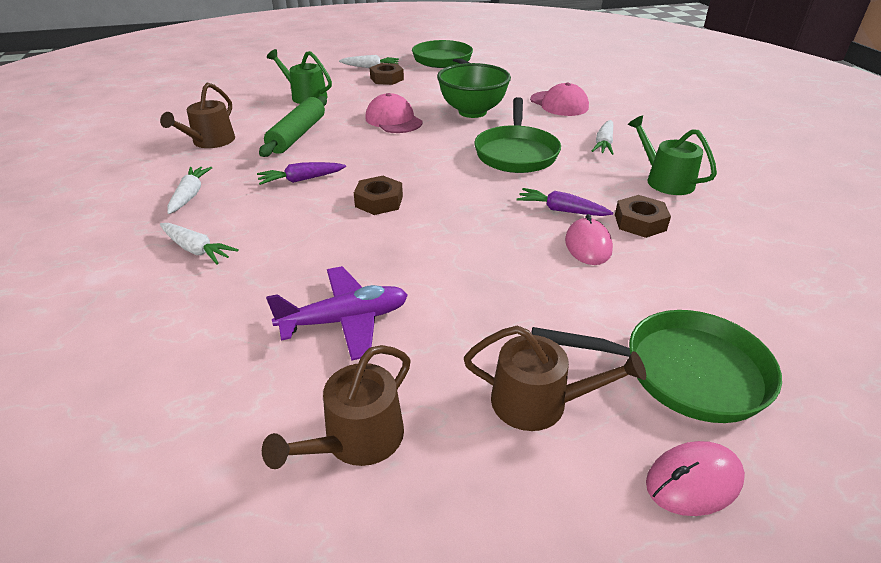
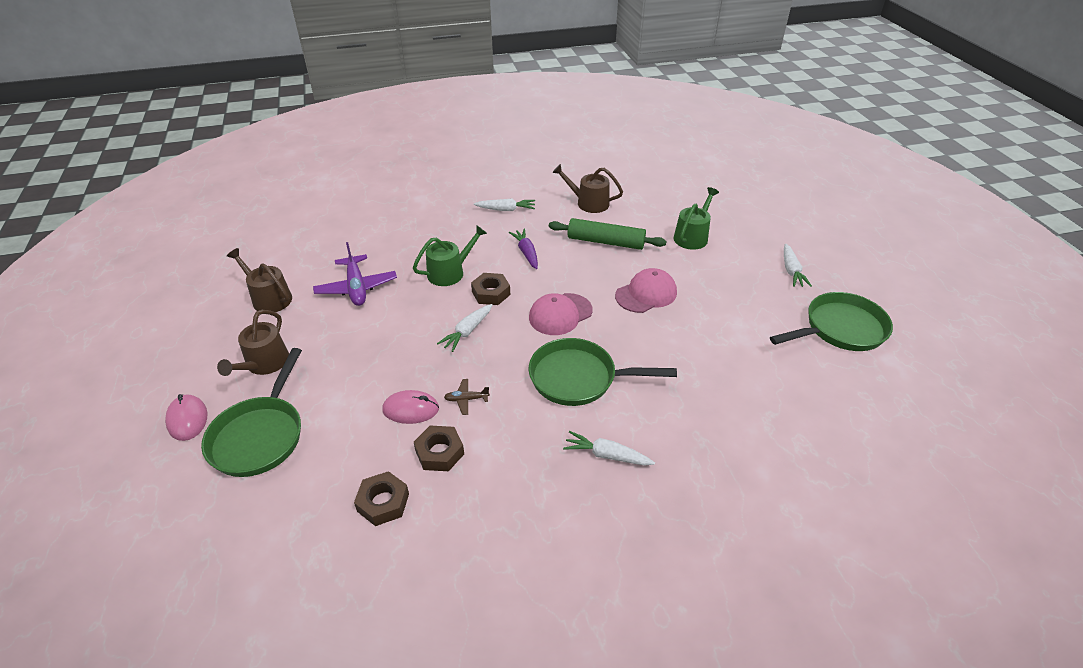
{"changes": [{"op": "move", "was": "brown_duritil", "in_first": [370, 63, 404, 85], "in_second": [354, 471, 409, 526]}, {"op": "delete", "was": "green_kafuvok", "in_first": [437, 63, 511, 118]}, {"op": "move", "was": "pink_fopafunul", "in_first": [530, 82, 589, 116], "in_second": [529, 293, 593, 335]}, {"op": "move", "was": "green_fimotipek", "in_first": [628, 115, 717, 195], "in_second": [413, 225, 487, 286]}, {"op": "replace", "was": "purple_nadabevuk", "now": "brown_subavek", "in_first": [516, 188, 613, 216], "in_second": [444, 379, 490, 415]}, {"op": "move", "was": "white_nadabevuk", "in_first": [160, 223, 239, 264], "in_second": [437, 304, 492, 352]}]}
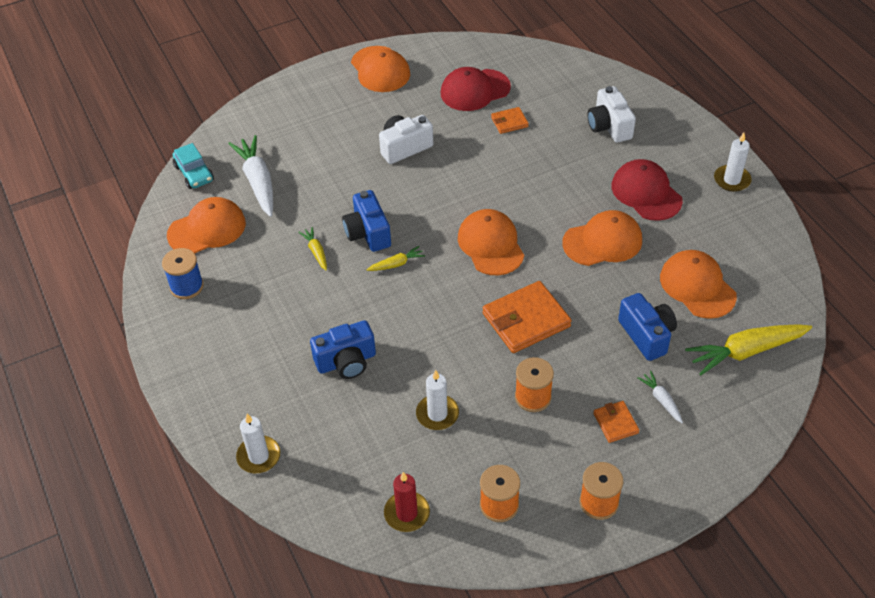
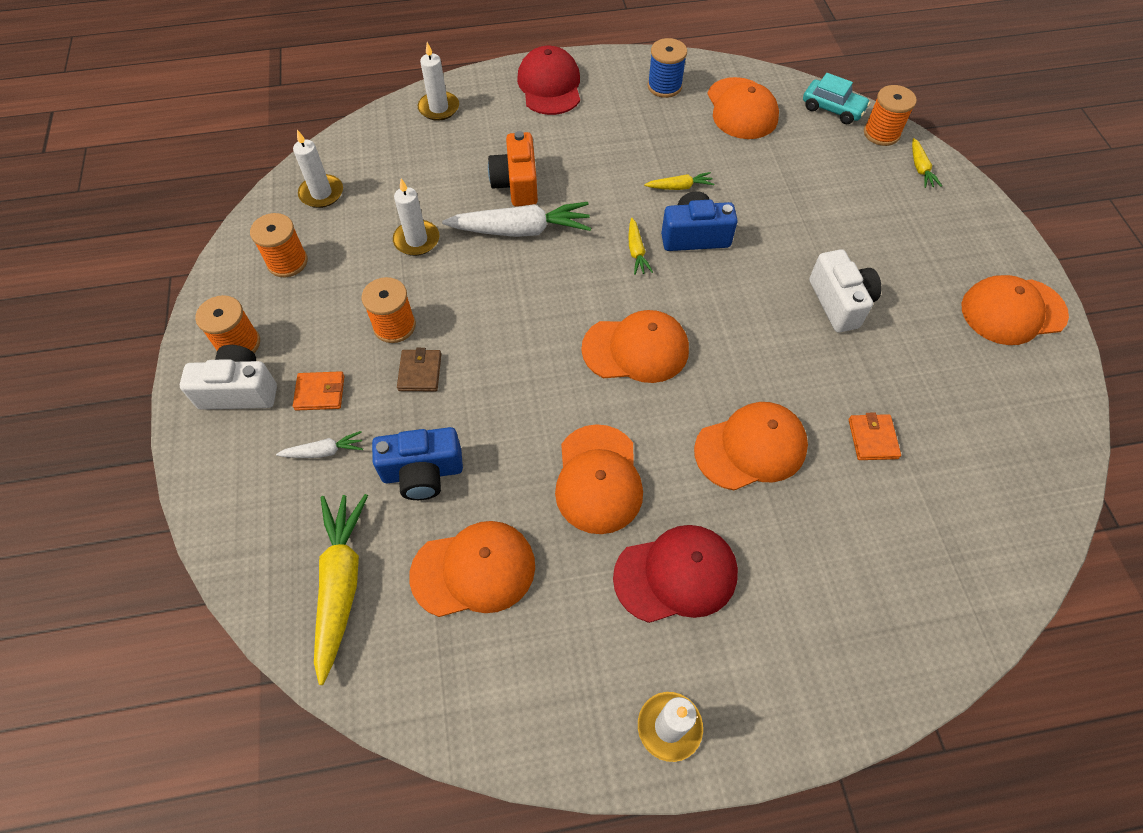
{"changes": [{"op": "move", "was": "red_fopafunul", "in_first": [441, 67, 511, 111], "in_second": [517, 46, 580, 115]}, {"op": "move", "was": "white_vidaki", "in_first": [587, 86, 636, 143], "in_second": [180, 345, 277, 410]}, {"op": "move", "was": "white_nadabevuk", "in_first": [228, 135, 273, 217], "in_second": [442, 202, 591, 237]}, {"op": "rotate", "was": "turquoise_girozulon", "in_first": [173, 143, 214, 189], "in_second": [803, 73, 870, 124], "clockwise": -135}, {"op": "delete", "was": "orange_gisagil", "in_first": [483, 281, 572, 353]}, {"op": "recolor", "was": "blue_vidaki", "now": "orange_vidaki", "in_first": [310, 320, 376, 379], "in_second": [488, 131, 538, 207]}, {"op": "recolor", "was": "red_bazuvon", "now": "white_bazuvon", "in_first": [384, 472, 430, 532], "in_second": [293, 130, 343, 208]}, {"op": "insert", "now": "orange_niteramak", "in_second": [864, 85, 917, 146]}, {"op": "insert", "now": "yellow_nadabevuk", "in_second": [912, 138, 942, 188]}, {"op": "insert", "now": "brown_gisagil", "in_second": [397, 348, 441, 391]}, {"op": "insert", "now": "orange_fopafunul", "in_second": [694, 402, 808, 491]}]}
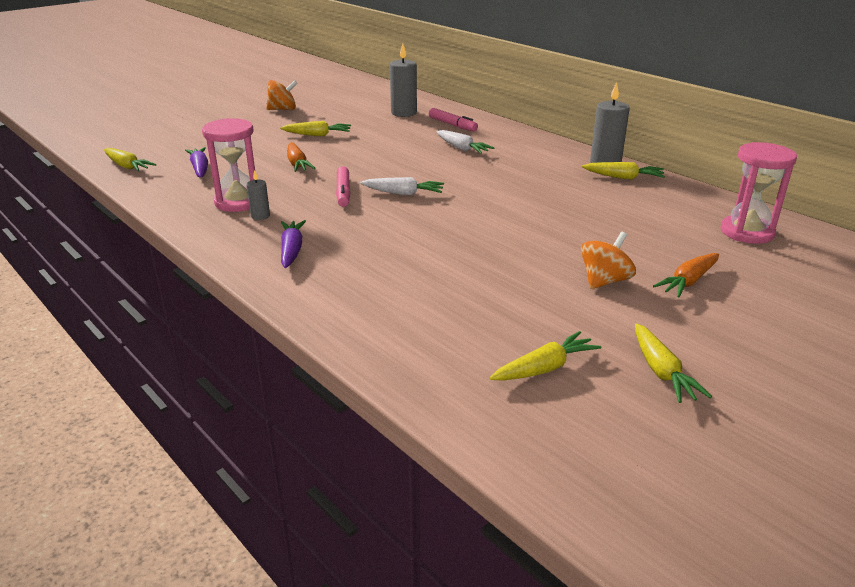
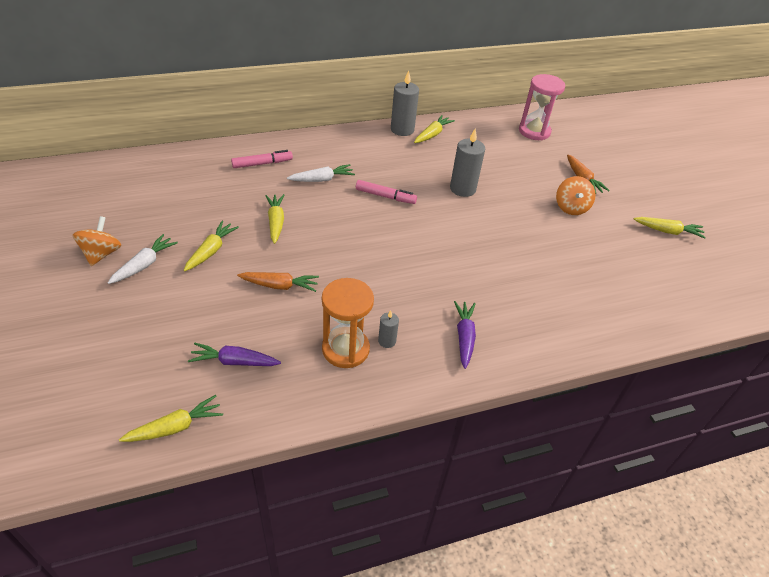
{"changes": [{"op": "move", "was": "grey_bazuvon", "in_first": [390, 43, 417, 117], "in_second": [450, 129, 485, 197]}, {"op": "recolor", "was": "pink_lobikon", "now": "orange_lobikon", "in_first": [202, 118, 255, 212], "in_second": [322, 278, 374, 368]}, {"op": "move", "was": "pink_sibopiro", "in_first": [336, 166, 351, 207], "in_second": [356, 180, 417, 204]}, {"op": "move", "was": "white_nadabevuk", "in_first": [360, 177, 444, 195], "in_second": [108, 234, 178, 284]}, {"op": "rotate", "was": "purple_nadabevuk", "in_first": [281, 220, 306, 268], "in_second": [454, 301, 476, 369], "clockwise": 75}, {"op": "rotate", "was": "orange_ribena", "in_first": [581, 232, 636, 289], "in_second": [556, 176, 596, 215], "clockwise": -150}, {"op": "move", "was": "yellow_nadabevuk", "in_first": [490, 331, 601, 381], "in_second": [265, 194, 284, 244]}]}
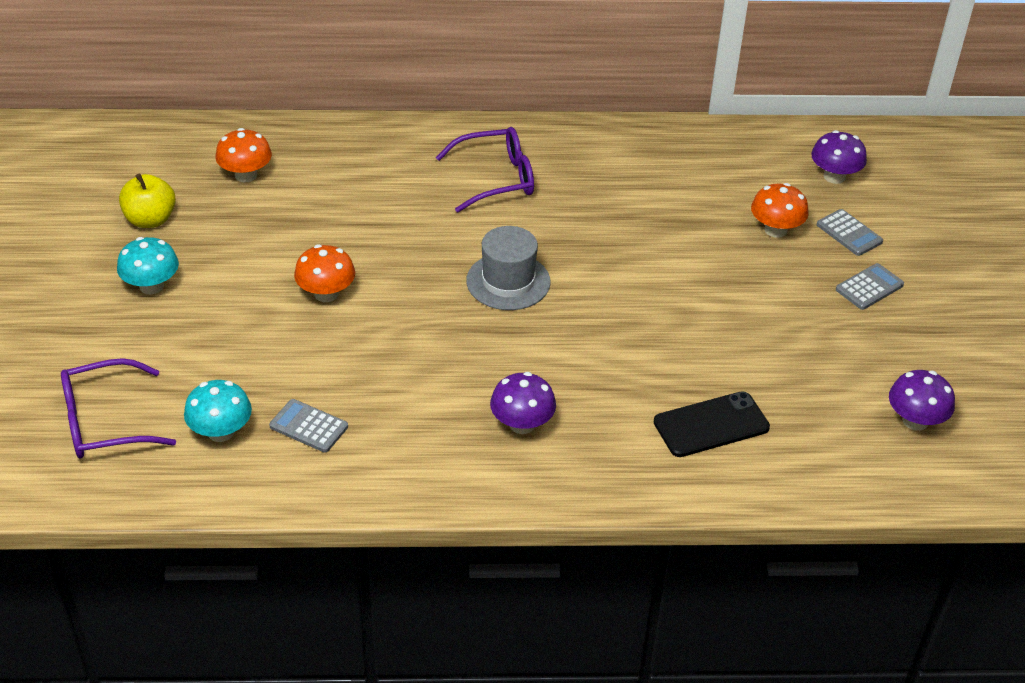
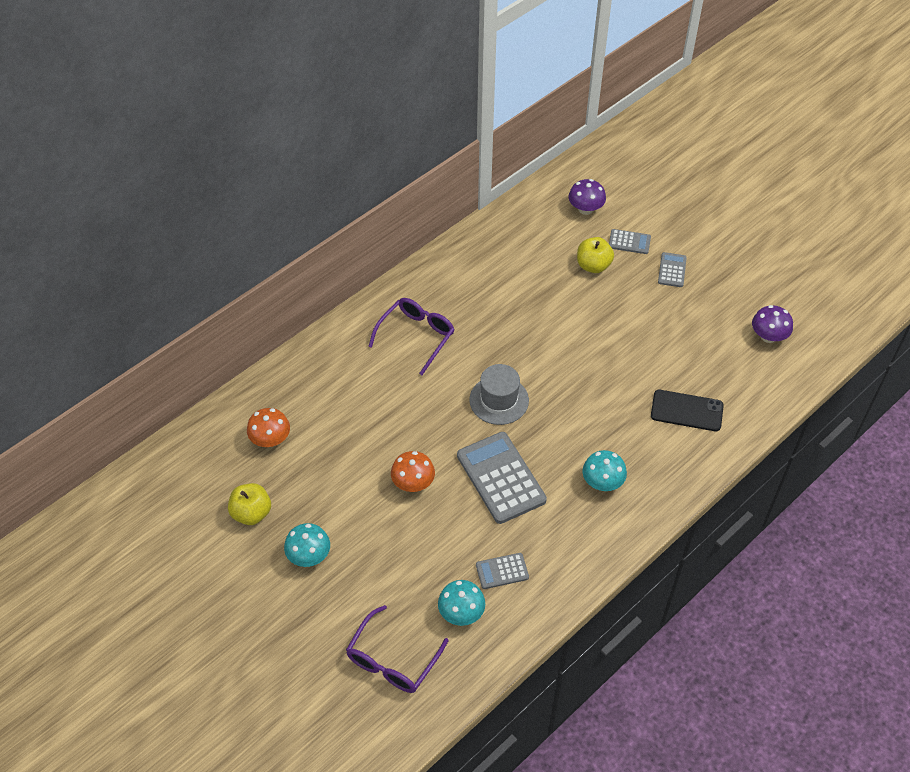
{"changes": [{"op": "replace", "was": "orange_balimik", "now": "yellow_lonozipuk", "in_first": [751, 183, 809, 238], "in_second": [577, 237, 614, 273]}, {"op": "recolor", "was": "purple_balimik", "now": "turquoise_balimik", "in_first": [490, 372, 556, 434], "in_second": [582, 450, 627, 491]}, {"op": "rotate", "was": "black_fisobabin", "in_first": [654, 391, 770, 457], "in_second": [651, 390, 724, 431], "clockwise": 75}, {"op": "insert", "now": "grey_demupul", "in_second": [457, 432, 547, 524]}]}
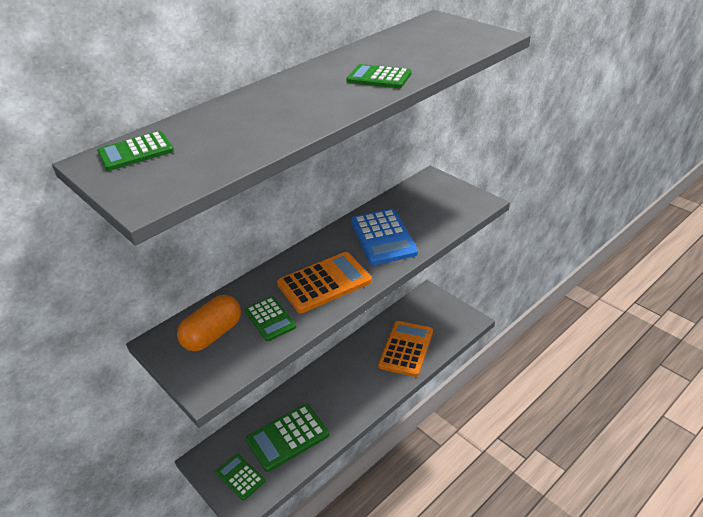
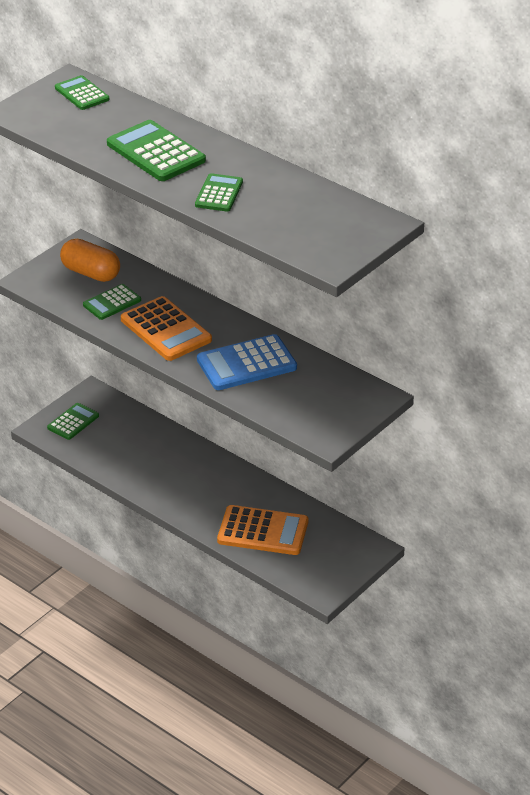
{"changes": [{"op": "move", "was": "green_demupul", "in_first": [246, 404, 329, 472], "in_second": [107, 120, 206, 181]}]}
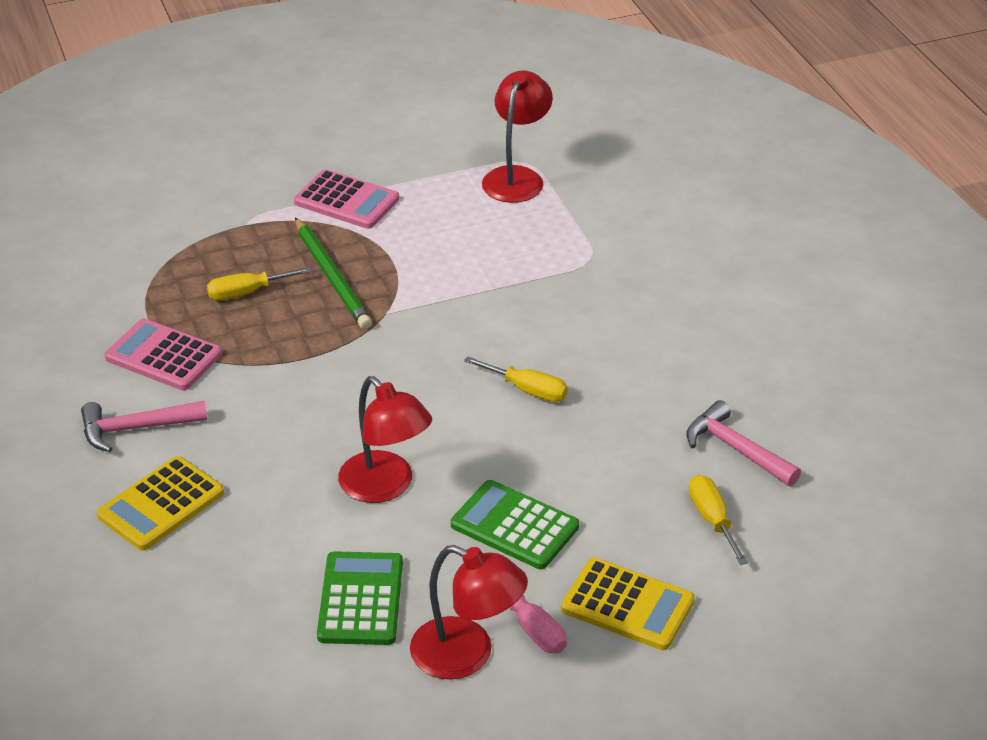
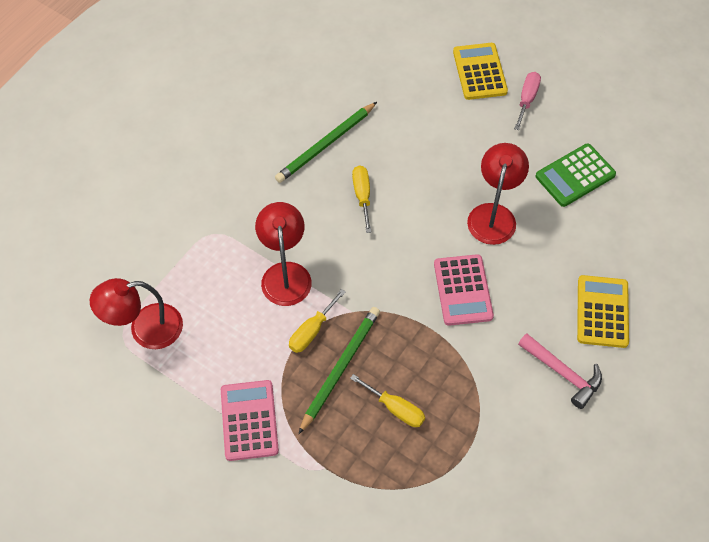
{"changes": [{"op": "move", "was": "pink_demupul", "in_first": [105, 319, 222, 390], "in_second": [434, 254, 494, 326]}, {"op": "delete", "was": "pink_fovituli", "in_first": [686, 400, 801, 486]}, {"op": "rotate", "was": "yellow_demupul", "in_first": [97, 456, 224, 550], "in_second": [577, 275, 629, 348], "clockwise": -90}, {"op": "move", "was": "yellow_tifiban", "in_first": [689, 475, 748, 565], "in_second": [289, 289, 346, 353]}, {"op": "delete", "was": "green_demupul", "in_first": [451, 480, 579, 569]}, {"op": "move", "was": "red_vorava", "in_first": [410, 545, 528, 680], "in_second": [255, 202, 312, 306]}, {"op": "insert", "now": "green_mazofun", "in_second": [275, 102, 377, 183]}]}
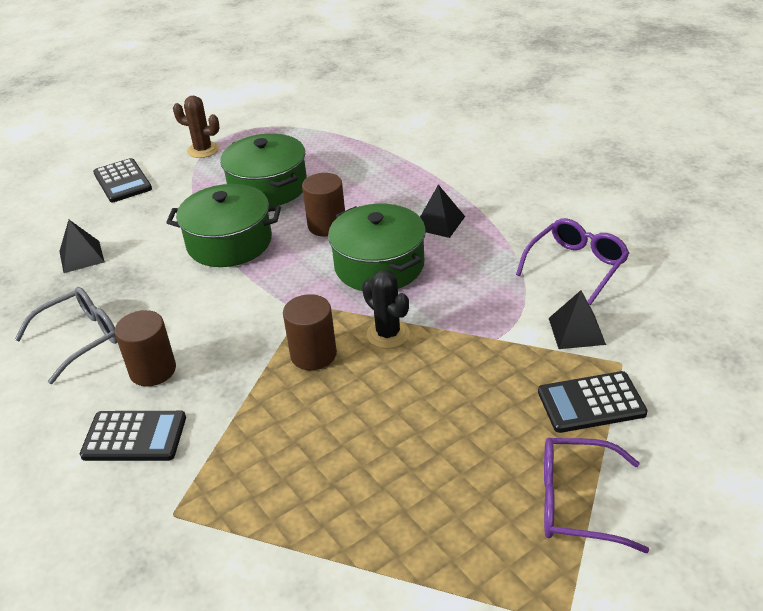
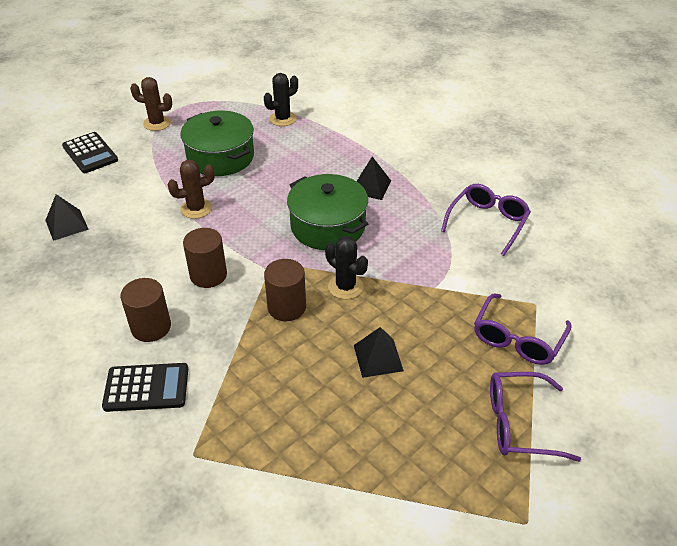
{"changes": [{"op": "move", "was": "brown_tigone", "in_first": [302, 173, 345, 237], "in_second": [183, 228, 227, 288]}, {"op": "replace", "was": "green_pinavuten", "now": "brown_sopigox", "in_first": [166, 184, 281, 267], "in_second": [168, 160, 215, 219]}, {"op": "delete", "was": "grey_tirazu", "in_first": [15, 287, 118, 384]}, {"op": "move", "was": "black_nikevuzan", "in_first": [549, 290, 606, 349], "in_second": [354, 327, 404, 378]}, {"op": "replace", "was": "black_demupul", "now": "purple_tirazu", "in_first": [538, 371, 648, 433], "in_second": [474, 293, 572, 365]}, {"op": "insert", "now": "black_sopigox", "in_second": [264, 73, 298, 126]}]}
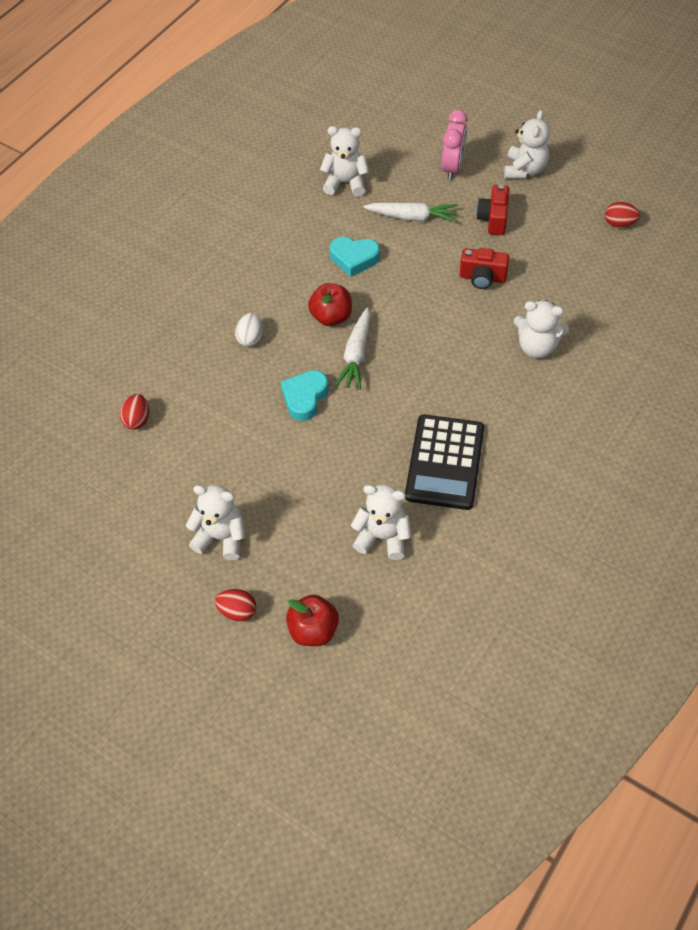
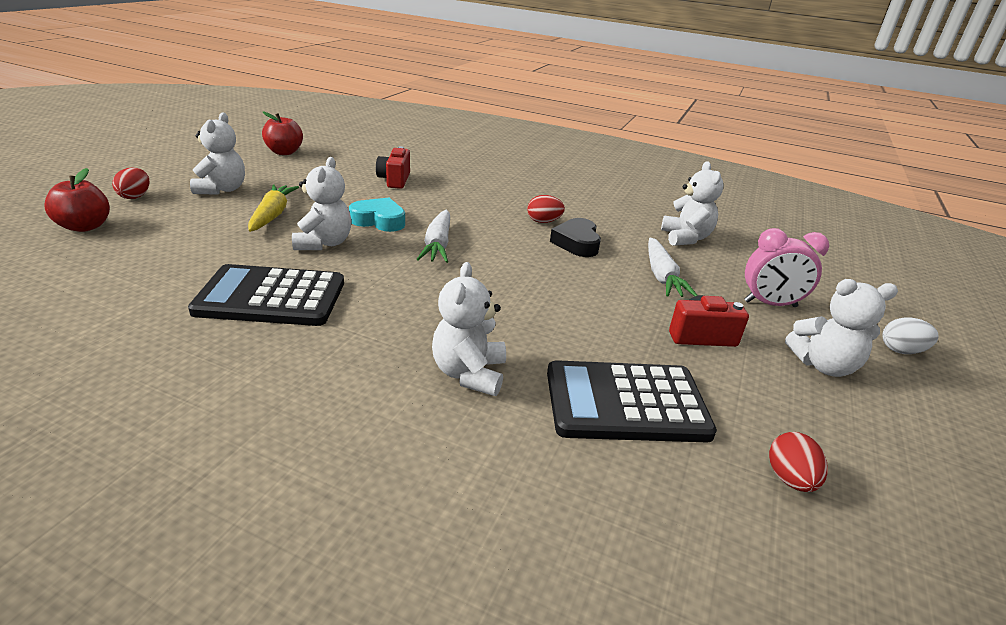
{"changes": [{"op": "recolor", "was": "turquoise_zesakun", "now": "black_zesakun", "in_first": [330, 237, 380, 277], "in_second": [550, 218, 601, 257]}, {"op": "move", "was": "red_vidaki", "in_first": [460, 248, 509, 289], "in_second": [376, 146, 410, 189]}, {"op": "move", "was": "red_lonozipuk", "in_first": [308, 283, 352, 326], "in_second": [262, 111, 303, 155]}, {"op": "rotate", "was": "white_nadabevuk", "in_first": [335, 307, 370, 390], "in_second": [417, 210, 450, 263], "clockwise": -90}, {"op": "move", "was": "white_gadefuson", "in_first": [235, 313, 263, 347], "in_second": [883, 317, 938, 354]}, {"op": "move", "was": "red_gadefuson", "in_first": [120, 394, 149, 430], "in_second": [527, 195, 565, 223]}, {"op": "move", "was": "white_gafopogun", "in_first": [351, 484, 412, 560], "in_second": [292, 157, 351, 250]}, {"op": "insert", "now": "yellow_nadabevuk", "in_second": [248, 184, 299, 232]}, {"op": "insert", "now": "black_demupul", "in_second": [547, 360, 717, 442]}]}
